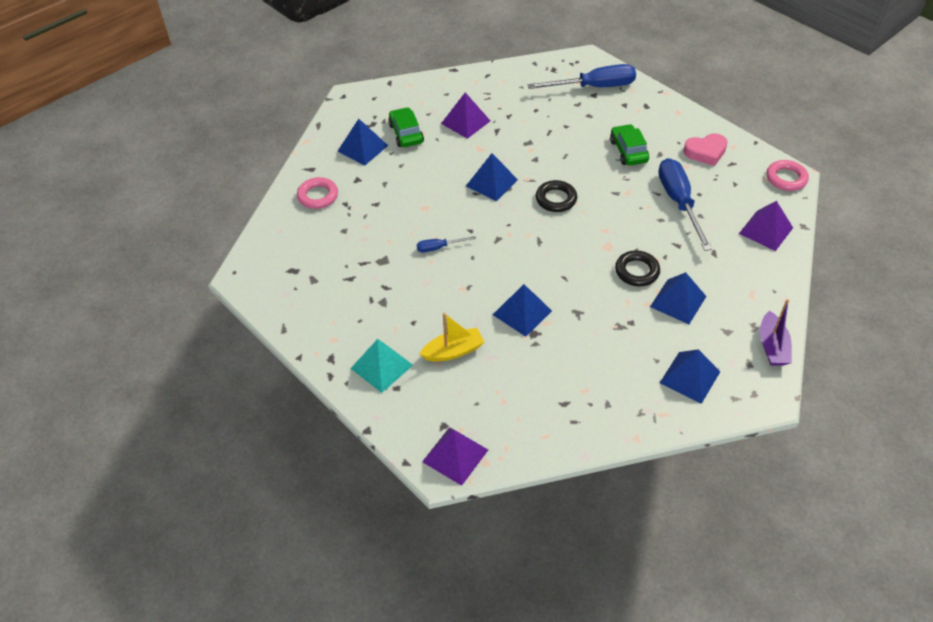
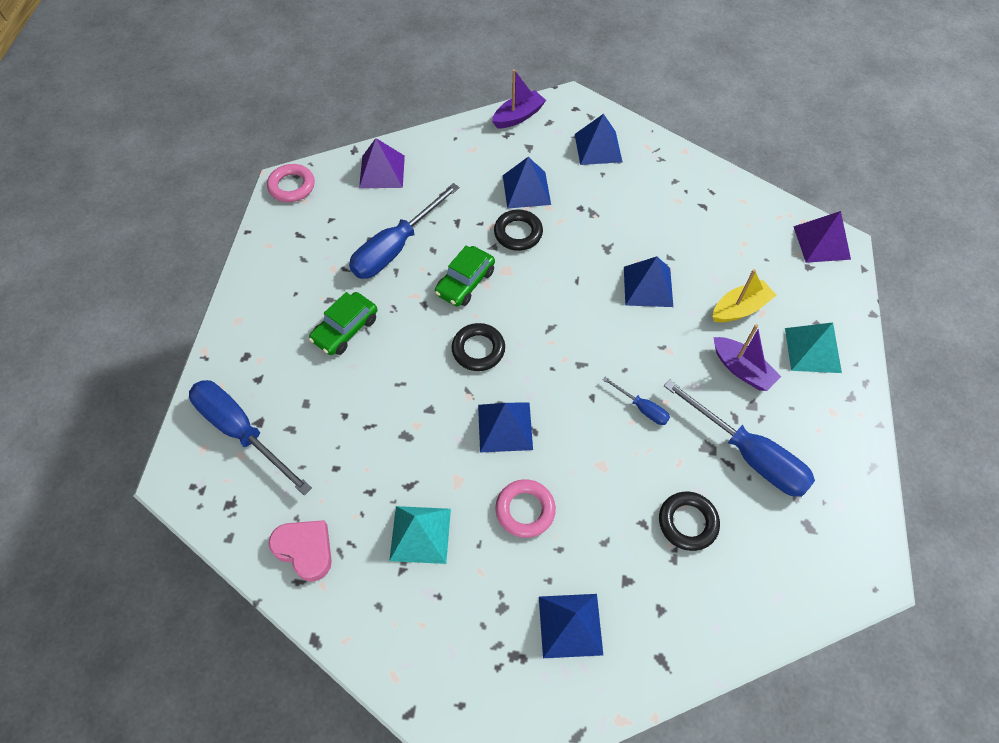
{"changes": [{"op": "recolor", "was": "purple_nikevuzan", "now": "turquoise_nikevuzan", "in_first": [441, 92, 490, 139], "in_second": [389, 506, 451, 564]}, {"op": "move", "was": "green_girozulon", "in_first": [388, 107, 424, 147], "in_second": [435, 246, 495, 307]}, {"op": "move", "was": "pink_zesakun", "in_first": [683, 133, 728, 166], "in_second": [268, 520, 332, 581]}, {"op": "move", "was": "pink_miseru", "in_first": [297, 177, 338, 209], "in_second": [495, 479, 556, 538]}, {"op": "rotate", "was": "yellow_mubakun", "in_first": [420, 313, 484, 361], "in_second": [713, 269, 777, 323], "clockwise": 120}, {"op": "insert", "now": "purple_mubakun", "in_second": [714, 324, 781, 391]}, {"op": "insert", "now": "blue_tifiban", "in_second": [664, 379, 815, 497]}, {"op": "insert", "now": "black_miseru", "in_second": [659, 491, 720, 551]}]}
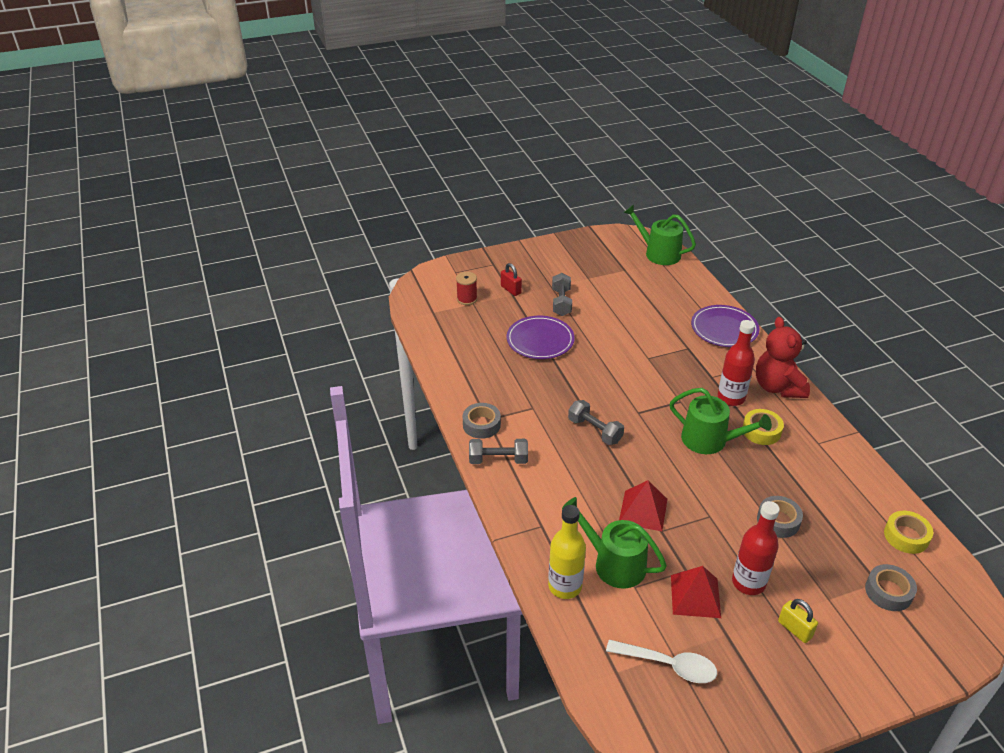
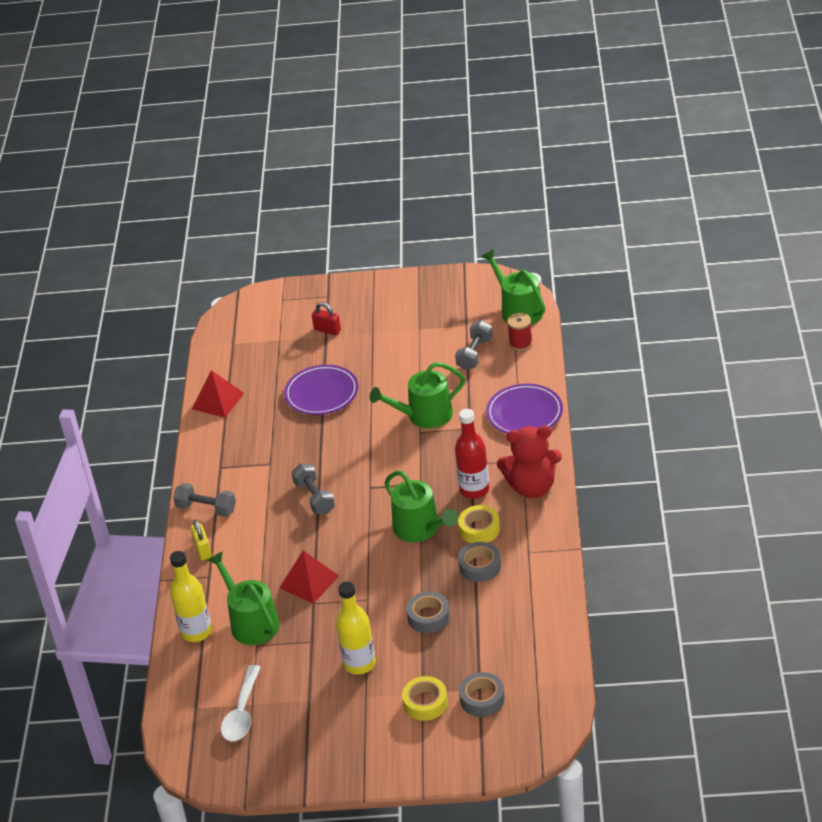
{"changes": [{"op": "rotate", "was": "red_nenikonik", "in_first": [501, 263, 522, 296], "in_second": [312, 302, 341, 335], "clockwise": -45}, {"op": "move", "was": "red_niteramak", "in_first": [456, 272, 477, 305], "in_second": [507, 313, 533, 351]}, {"op": "move", "was": "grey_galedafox", "in_first": [552, 273, 572, 316], "in_second": [455, 320, 493, 370]}, {"op": "rotate", "was": "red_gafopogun", "in_first": [756, 317, 810, 398], "in_second": [497, 426, 562, 498], "clockwise": -105}, {"op": "move", "was": "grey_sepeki", "in_first": [463, 403, 501, 439], "in_second": [458, 542, 501, 582]}, {"op": "recolor", "was": "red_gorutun", "now": "yellow_gorutun", "in_first": [732, 501, 780, 595], "in_second": [336, 582, 376, 675]}, {"op": "move", "was": "yellow_sepeki", "in_first": [884, 511, 933, 554], "in_second": [402, 676, 448, 721]}, {"op": "move", "was": "red_nikevuzan", "in_first": [671, 566, 721, 618], "in_second": [192, 370, 244, 418]}, {"op": "move", "was": "yellow_nenikonik", "in_first": [778, 599, 818, 643], "in_second": [190, 519, 212, 560]}, {"op": "rotate", "was": "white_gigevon", "in_first": [606, 640, 717, 683], "in_second": [221, 665, 261, 742], "clockwise": 60}, {"op": "insert", "now": "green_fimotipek", "in_second": [370, 362, 465, 429]}]}
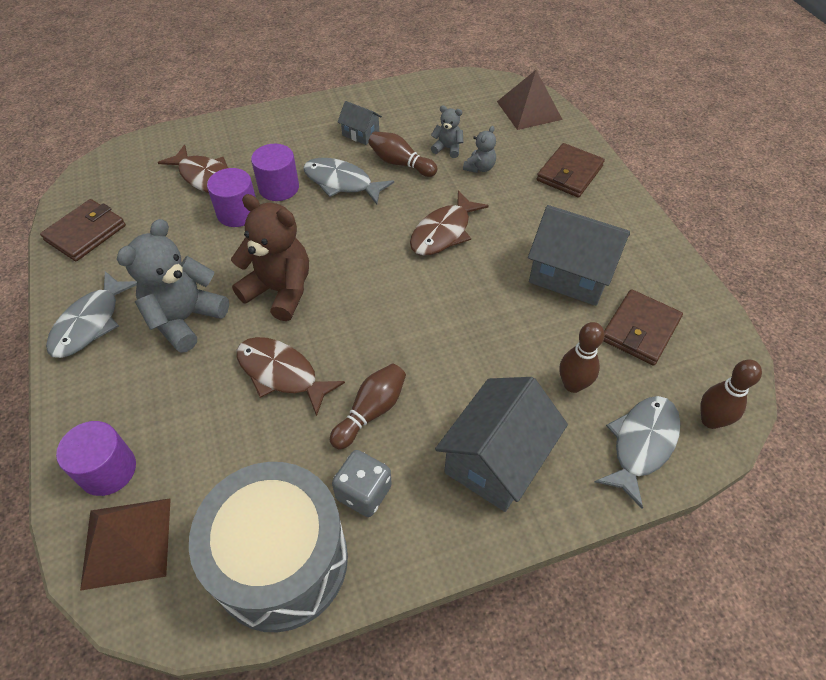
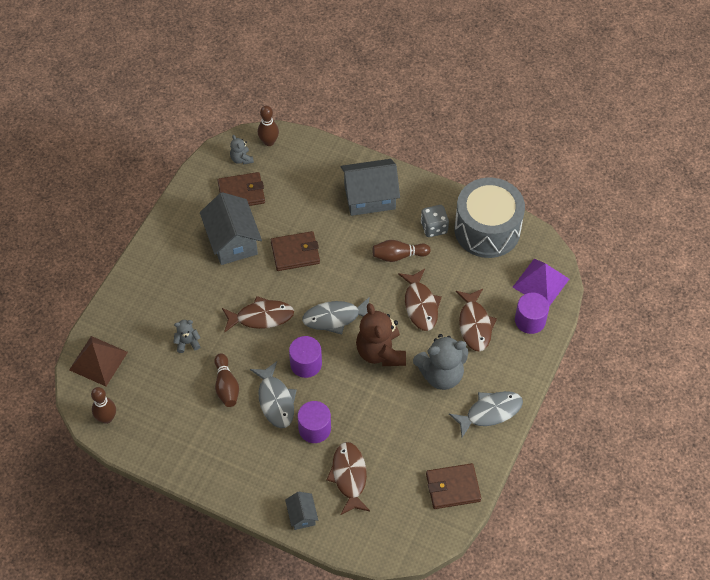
{"changes": [{"op": "move", "was": "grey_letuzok", "in_first": [338, 101, 382, 145], "in_second": [285, 492, 318, 530]}, {"op": "move", "was": "grey_gafopogun", "in_first": [431, 105, 464, 158], "in_second": [230, 135, 254, 165]}, {"op": "move", "was": "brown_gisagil", "in_first": [537, 143, 605, 198], "in_second": [271, 231, 320, 271]}, {"op": "move", "was": "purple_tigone", "in_first": [207, 168, 256, 227], "in_second": [289, 336, 322, 378]}, {"op": "move", "was": "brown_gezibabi", "in_first": [560, 322, 605, 393], "in_second": [91, 387, 116, 424]}, {"op": "move", "was": "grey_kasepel", "in_first": [595, 396, 681, 509], "in_second": [302, 297, 370, 335]}, {"op": "recolor", "was": "brown_nikevuzan", "now": "purple_nikevuzan", "in_first": [80, 498, 171, 591], "in_second": [512, 259, 569, 306]}, {"op": "insert", "now": "brown_kasepel", "in_second": [456, 289, 497, 352]}]}
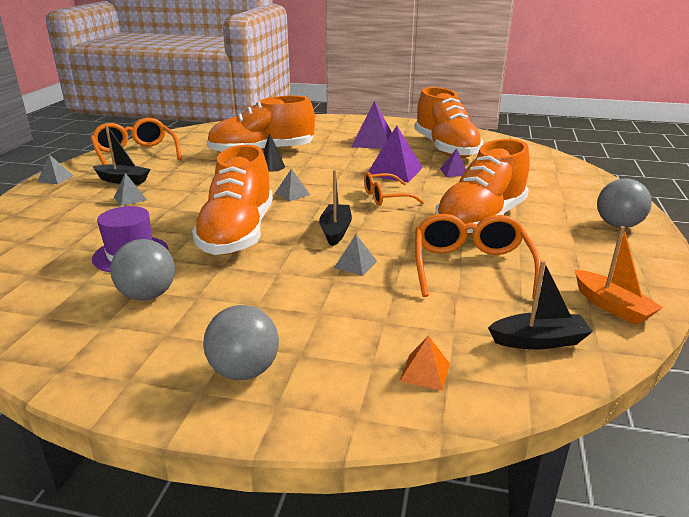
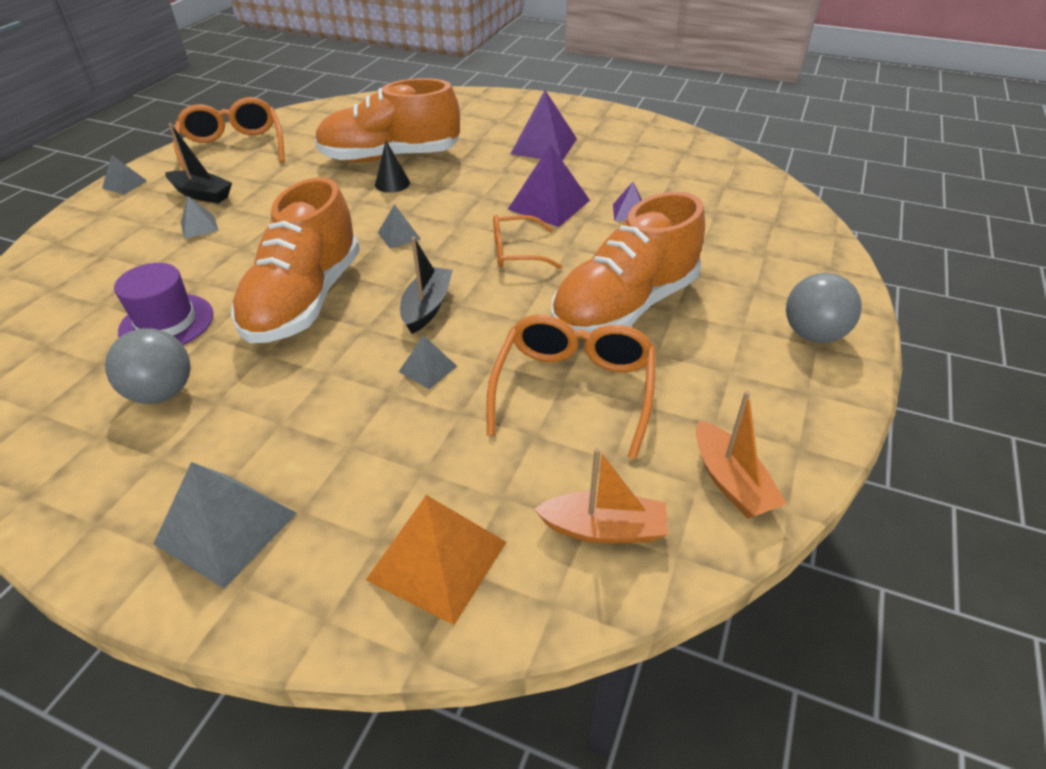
{"changes": [{"op": "delete", "was": "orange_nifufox", "in_first": [414, 87, 483, 158]}, {"op": "recolor", "was": "black_mubakun", "now": "orange_mubakun", "in_first": [488, 260, 593, 349], "in_second": [534, 448, 668, 544]}, {"op": "replace", "was": "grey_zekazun", "now": "grey_nikevuzan", "in_first": [203, 305, 279, 380], "in_second": [153, 462, 297, 588]}, {"op": "resize", "was": "orange_nikevuzan", "in_first": [399, 336, 450, 391], "in_second": [366, 495, 506, 625], "ratio": 1.9}]}
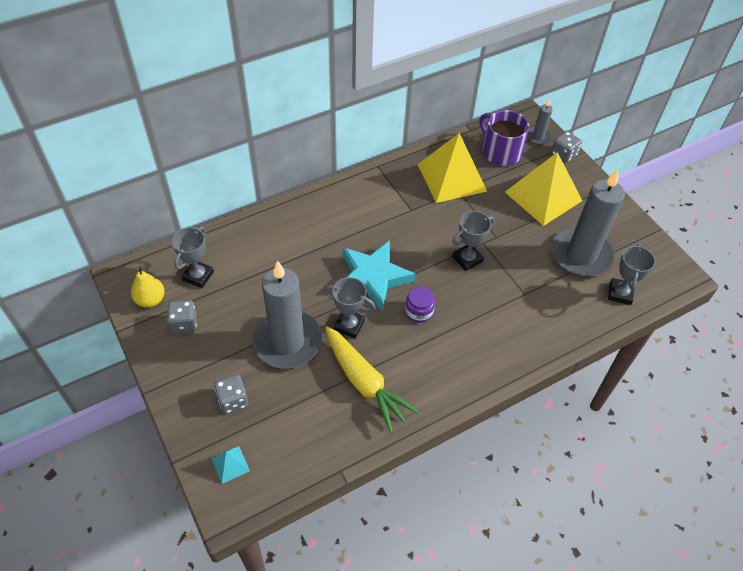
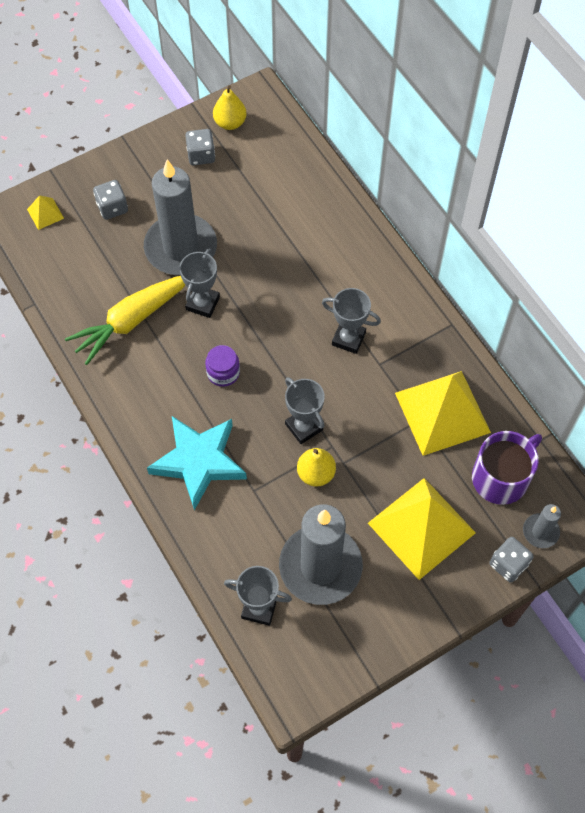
{"changes": [{"op": "move", "was": "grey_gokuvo", "in_first": [172, 226, 214, 288], "in_second": [322, 288, 381, 354]}, {"op": "move", "was": "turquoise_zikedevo", "in_first": [343, 240, 416, 312], "in_second": [147, 416, 247, 510]}, {"op": "recolor", "was": "turquoise_nikevuzan", "now": "yellow_nikevuzan", "in_first": [211, 446, 250, 484], "in_second": [27, 195, 64, 230]}, {"op": "insert", "now": "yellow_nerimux", "in_second": [297, 448, 336, 487]}]}
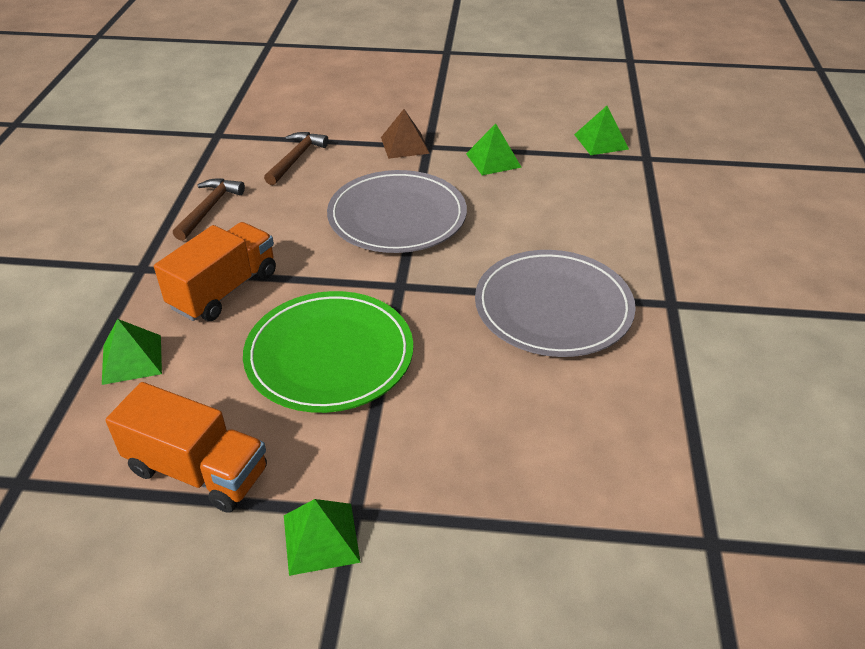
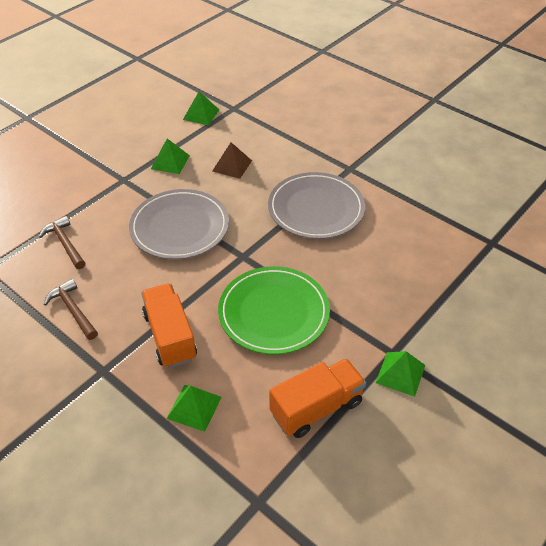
{"changes": [{"op": "move", "was": "brown_nikevuzan", "in_first": [381, 109, 430, 159], "in_second": [212, 142, 252, 179]}]}
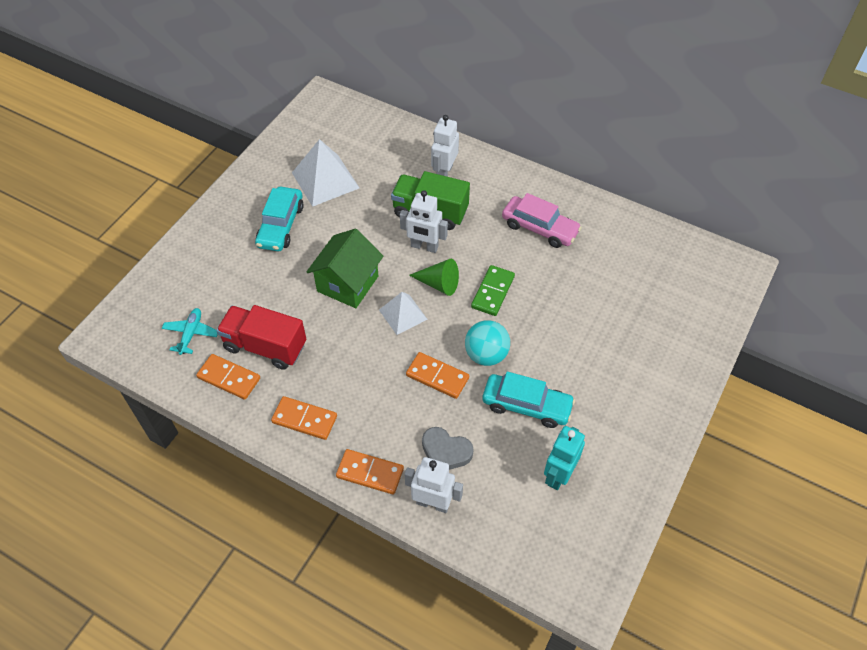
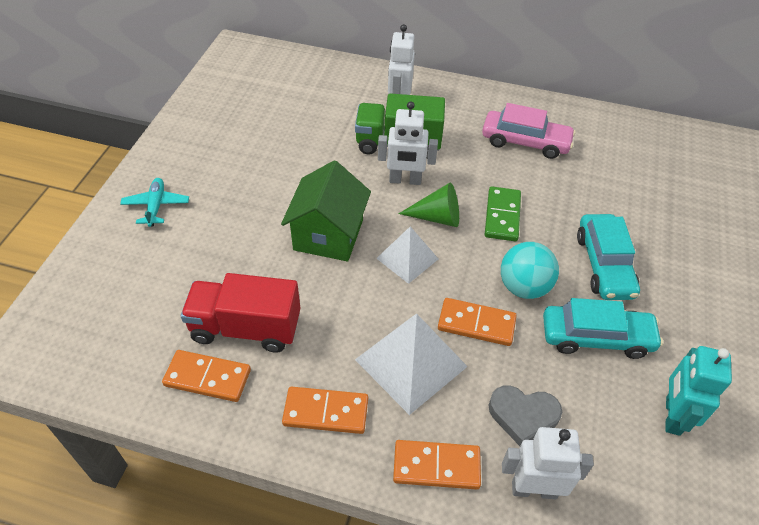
{"changes": [{"op": "move", "was": "white_nikevuzan", "in_first": [292, 139, 359, 207], "in_second": [355, 314, 468, 415]}, {"op": "move", "was": "turquoise_girozulon", "in_first": [255, 187, 304, 251], "in_second": [577, 214, 640, 300]}, {"op": "move", "was": "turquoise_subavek", "in_first": [162, 308, 218, 355], "in_second": [120, 178, 189, 227]}]}
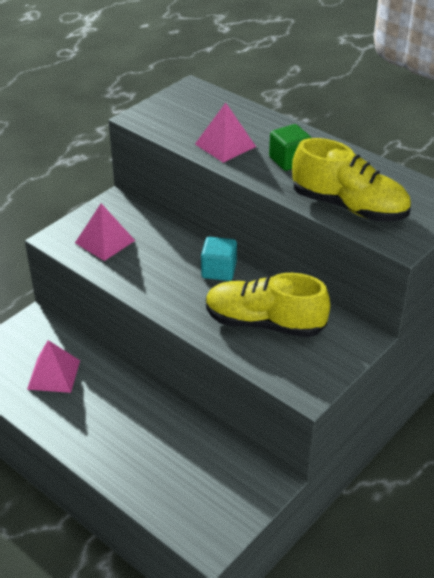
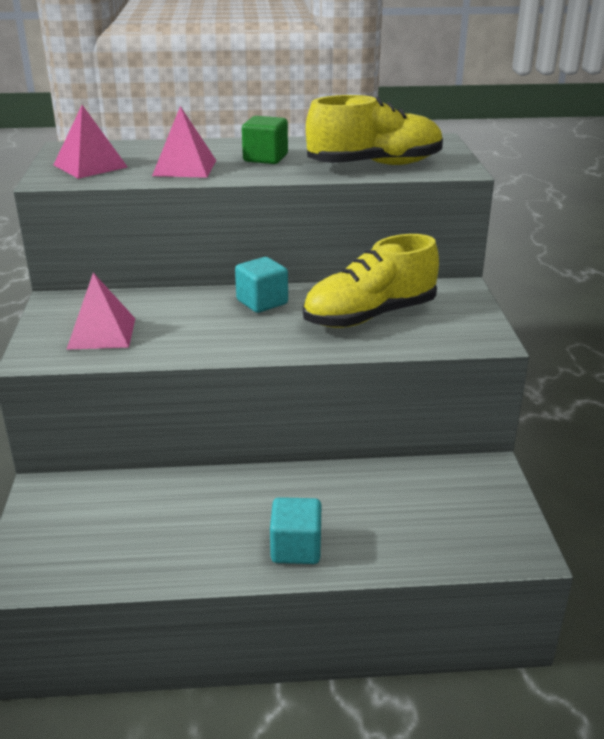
{"changes": [{"op": "move", "was": "pink_nikevuzan", "in_first": [27, 340, 80, 393], "in_second": [53, 105, 127, 179]}, {"op": "insert", "now": "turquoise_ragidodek", "in_second": [270, 497, 321, 564]}]}
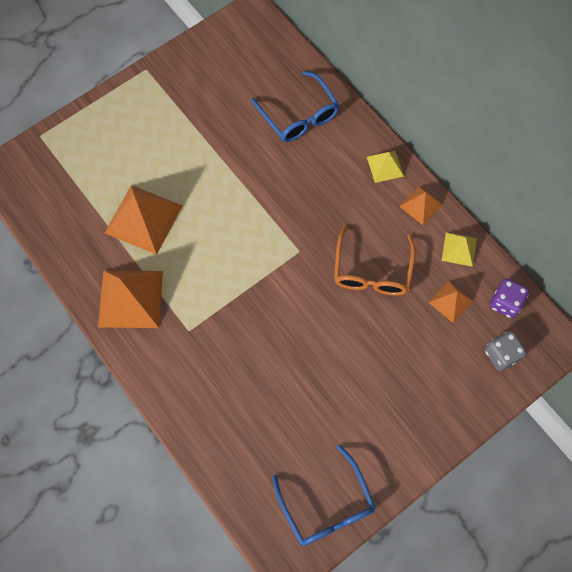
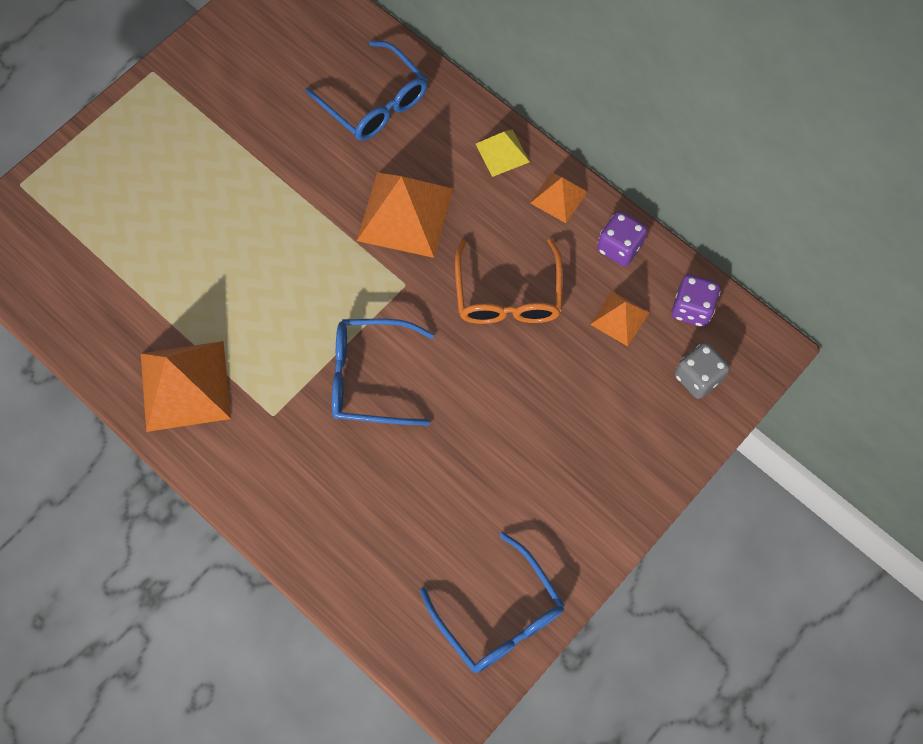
{"changes": [{"op": "move", "was": "orange_nikevuzan", "in_first": [105, 185, 183, 255], "in_second": [357, 172, 453, 258]}, {"op": "replace", "was": "yellow_nikevuzan", "now": "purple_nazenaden", "in_first": [442, 232, 477, 267], "in_second": [597, 211, 648, 266]}, {"op": "insert", "now": "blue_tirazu", "in_second": [332, 319, 434, 426]}]}
